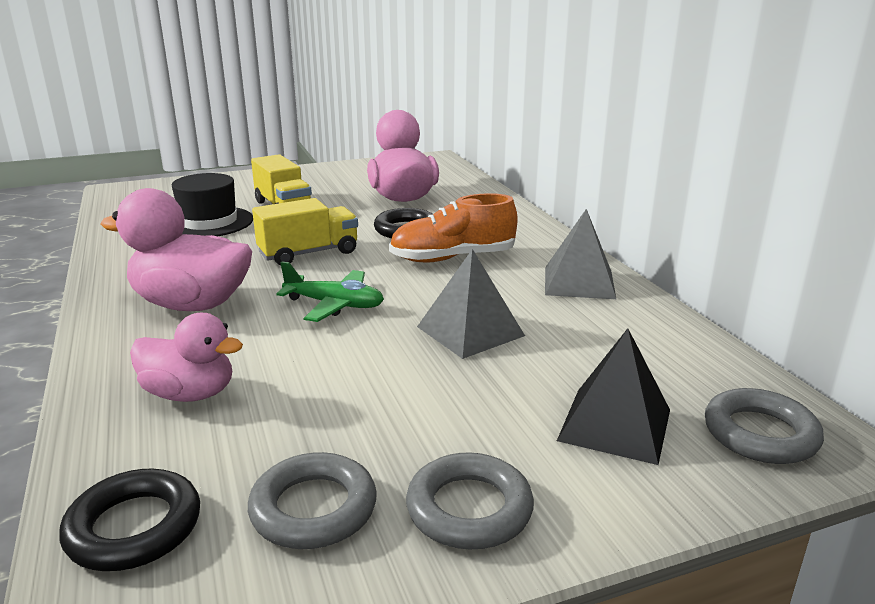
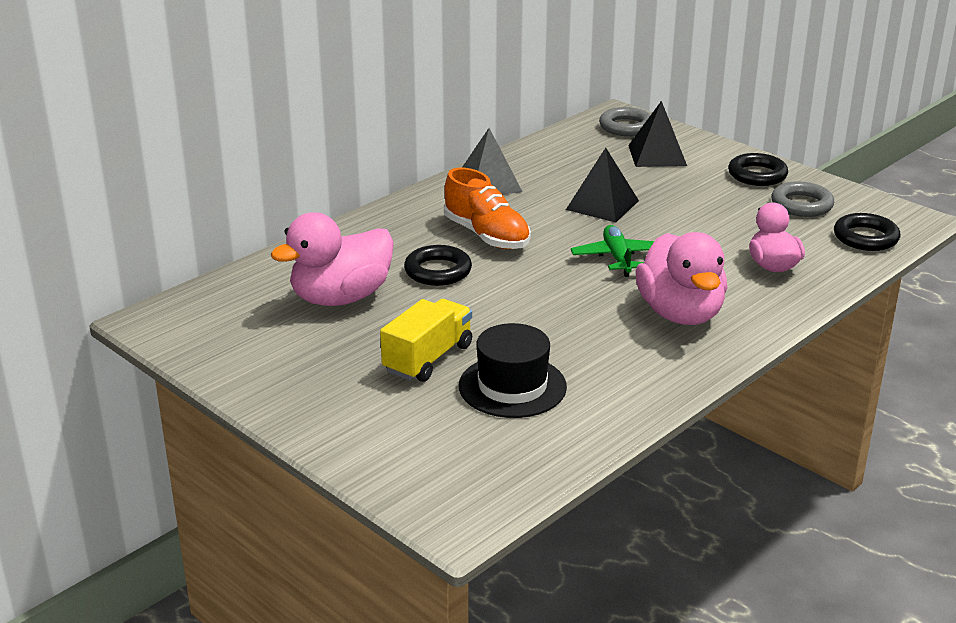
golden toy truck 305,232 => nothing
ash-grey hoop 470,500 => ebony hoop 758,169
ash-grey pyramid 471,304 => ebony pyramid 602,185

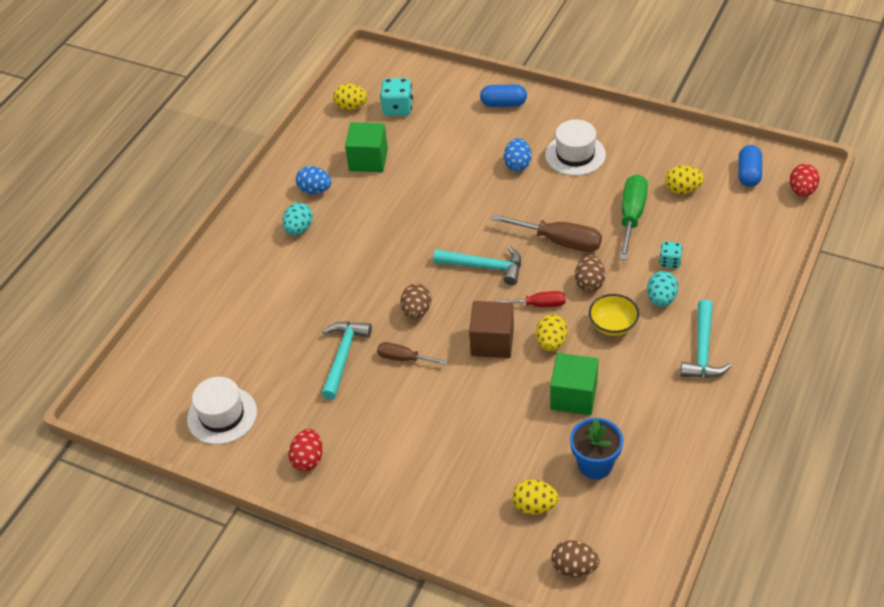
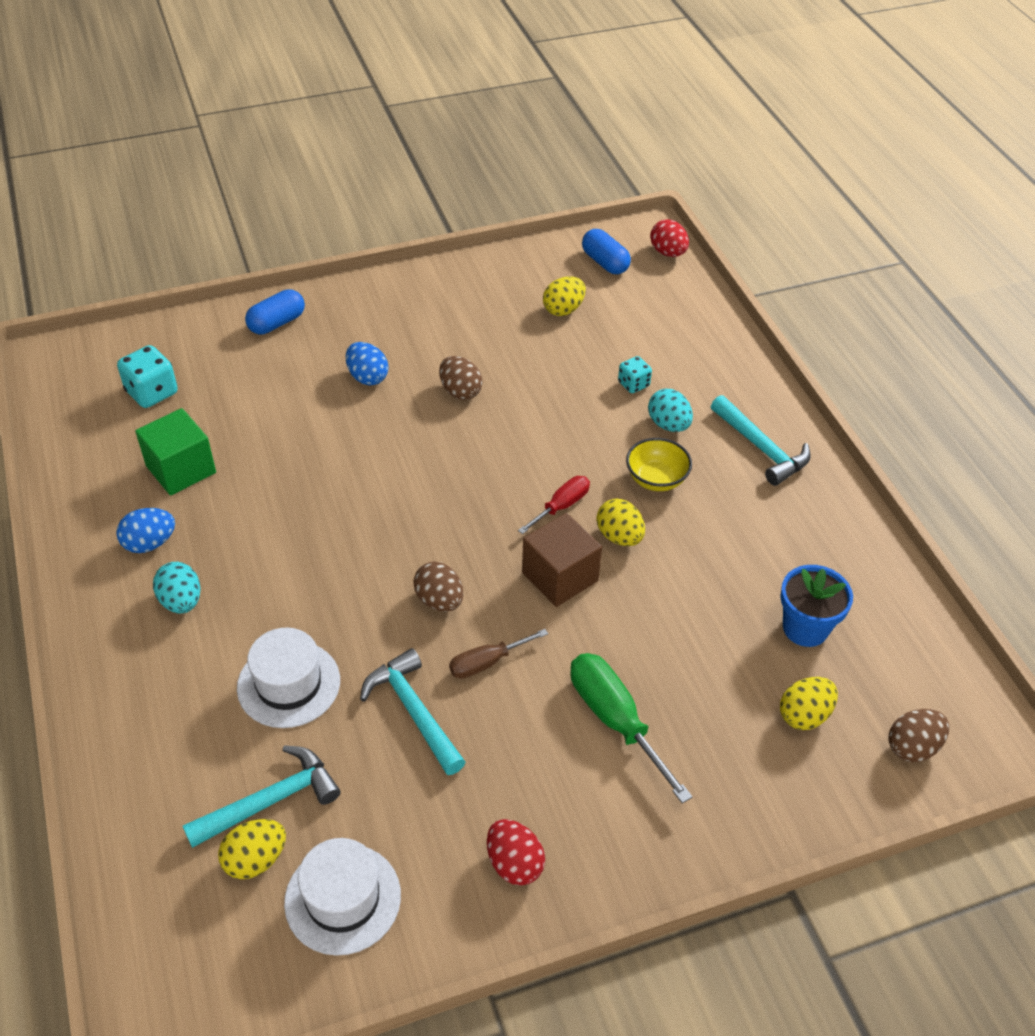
brown hand screwdriver 547,233 => nothing
emerald cube 574,384 => nothing
golden egg 350,97 => golden egg 252,849, move
aqua claw hammer 477,265 => aqua claw hammer 261,796, move
pure white hat 575,148 => pure white hat 288,678, move
brown egg 590,273 => brown egg 461,378, move
emerald hand screwdriver 633,217 => emerald hand screwdriver 631,728, move

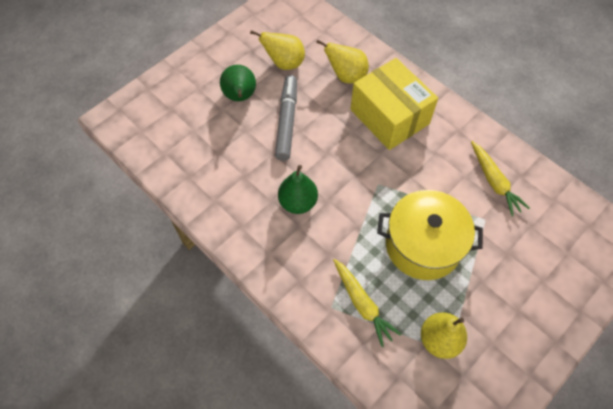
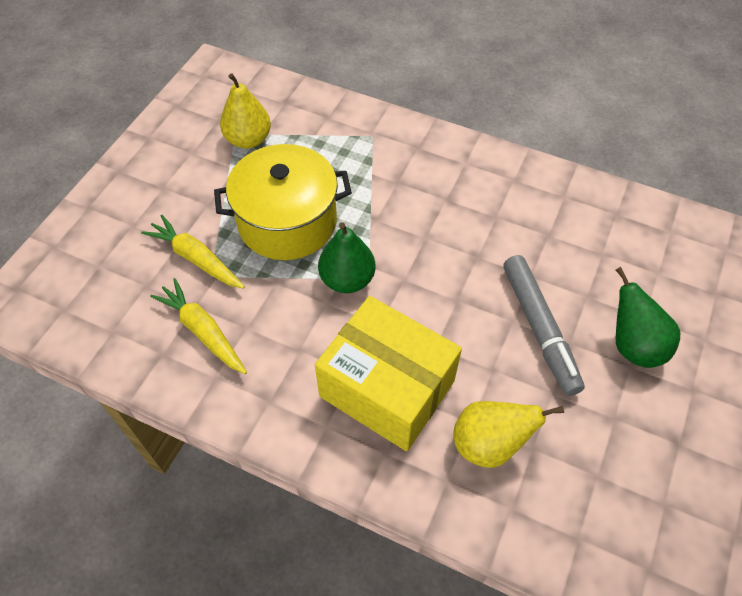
golden pear fruit 277,50 => nothing
emerald pear fruit 298,189 => emerald pear fruit 346,257, move
golden carrot 367,303 => golden carrot 193,252, move

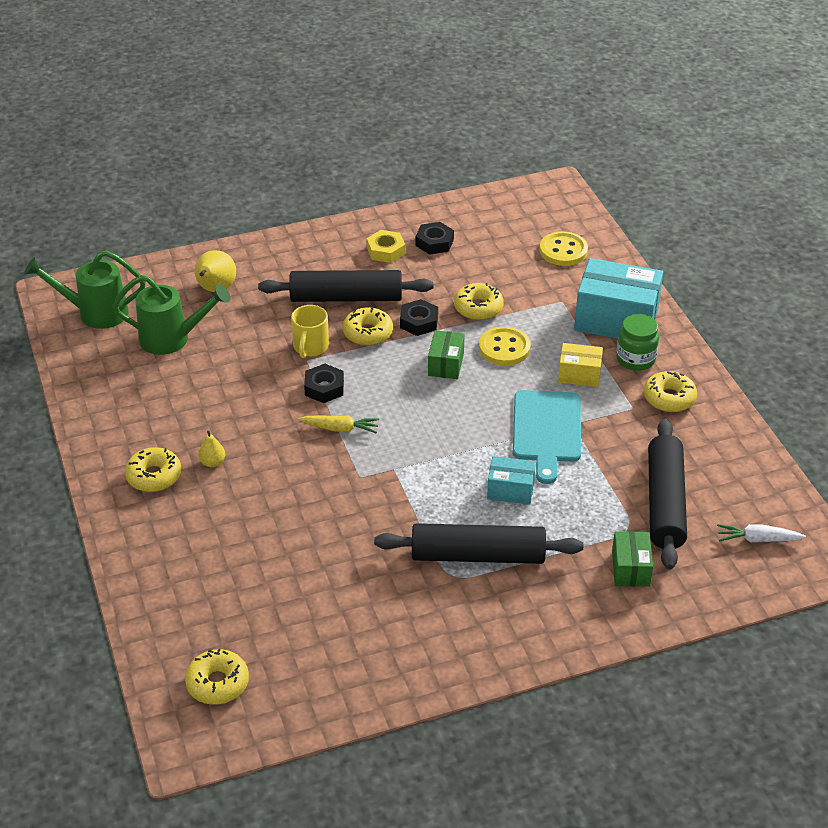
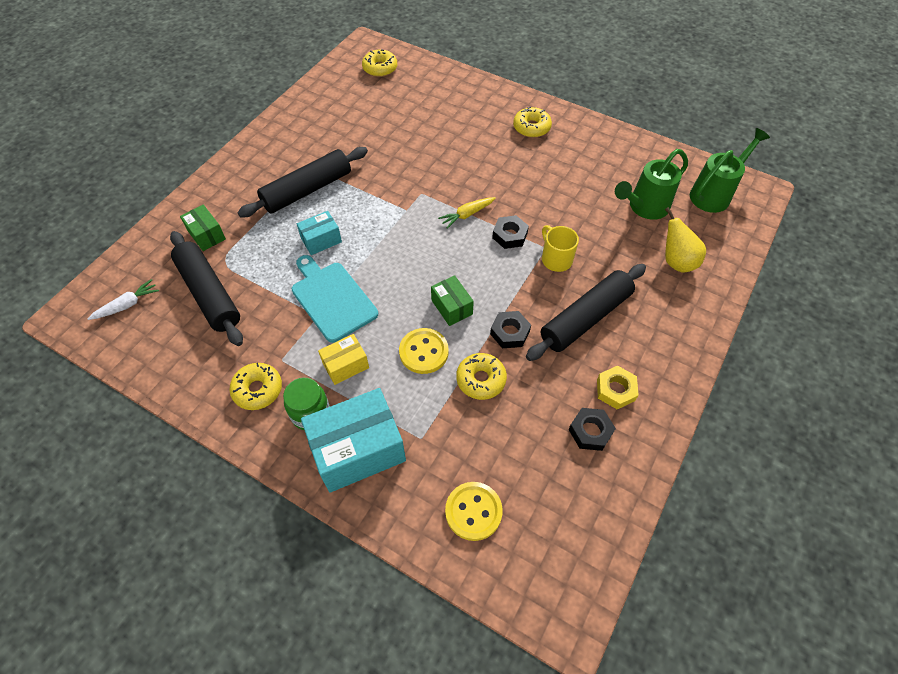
golden pear fruit 211,449 => nothing
golden glazed donut 368,326 => nothing

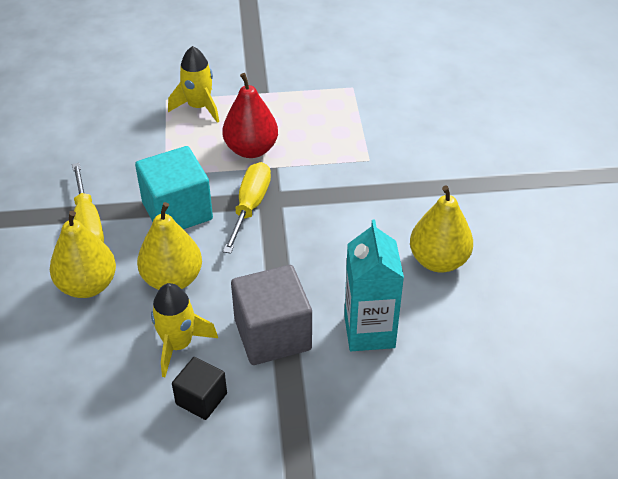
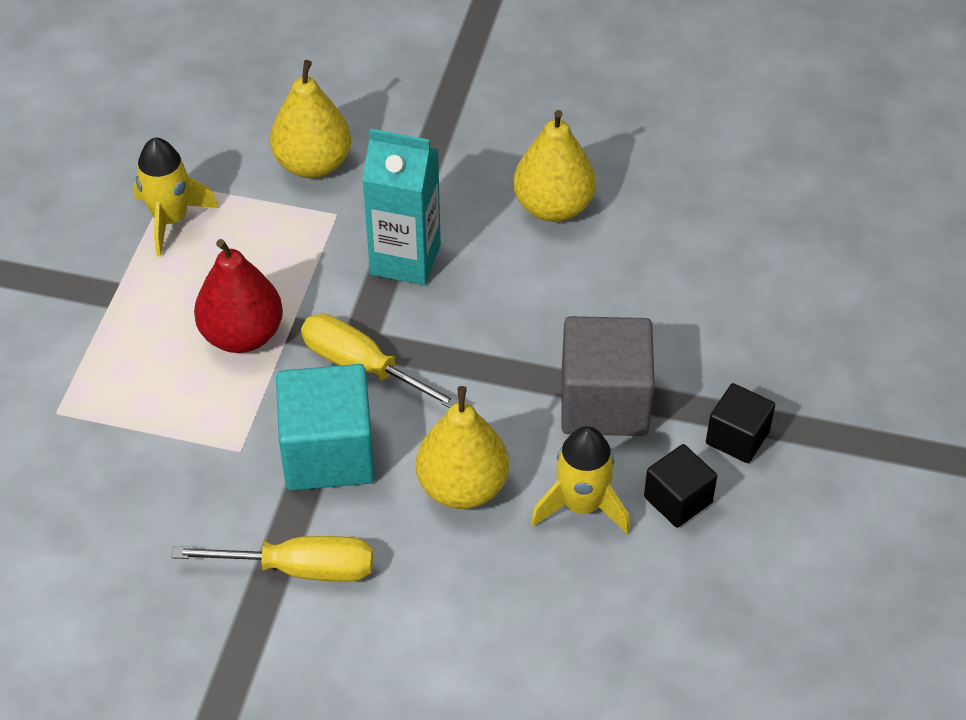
nothing => ebony cube 740,423
golden pear fruit 83,254 => golden pear fruit 310,119, move
golden rocket 193,84 => golden rocket 176,197, move
aqua juice carton 374,285 => aqua juice carton 401,207, move

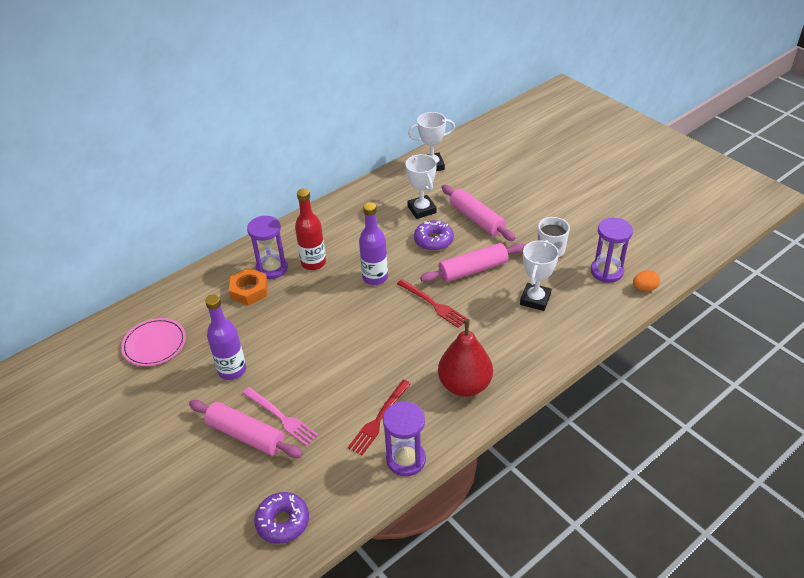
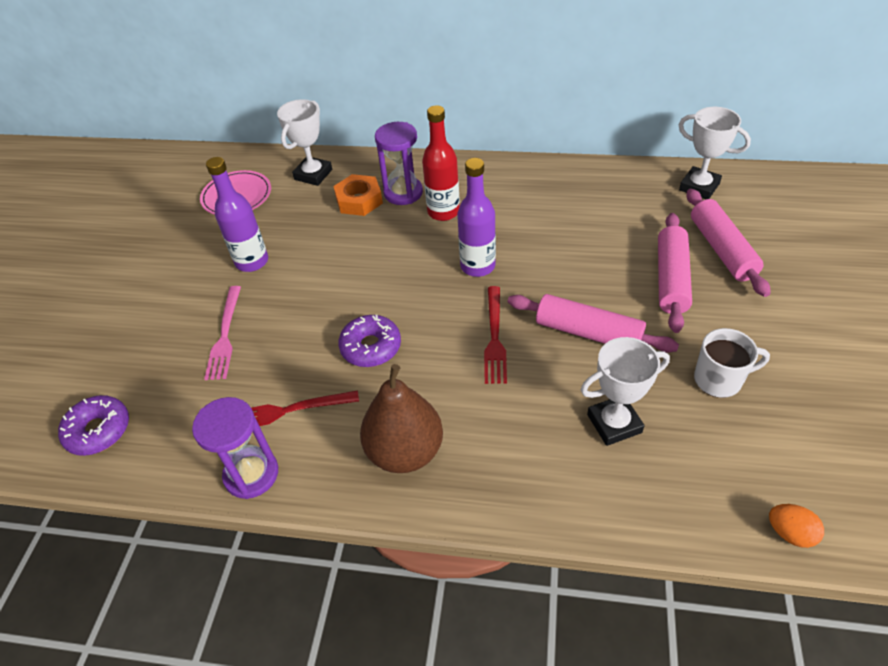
purple sandglass 612,250 => nothing
rosy rolling pin 246,429 => rosy rolling pin 729,243, move
pure white prize cup 421,186 => pure white prize cup 304,142, move
purple glazed donut 434,235 => purple glazed donut 369,341, move
red pear fruit 465,358 => brown pear fruit 401,418

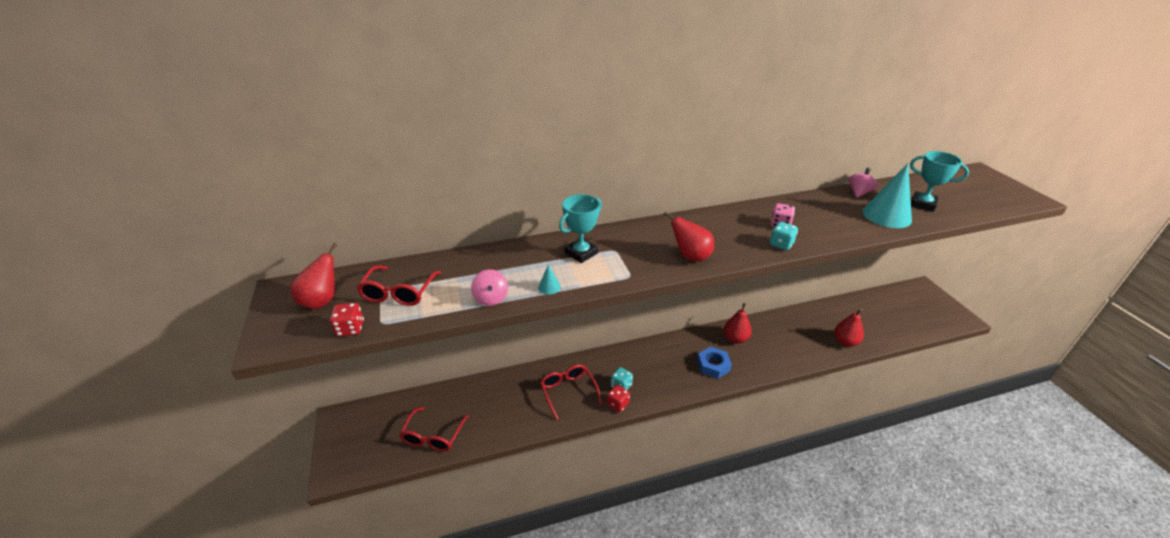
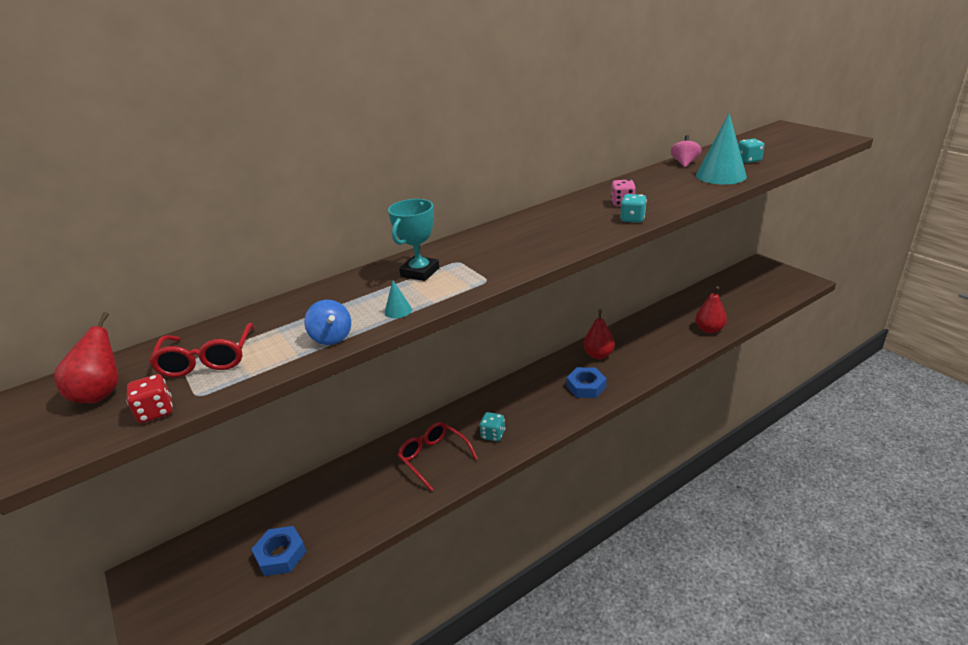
red dice 618,398 => nothing
red pear fruit 688,236 => nothing
red eyeglasses 433,429 => cobalt hexagon nut 279,551
aqua prize cup 939,181 => aqua dice 751,151
rosy whirligig 489,287 => cobalt whirligig 327,322

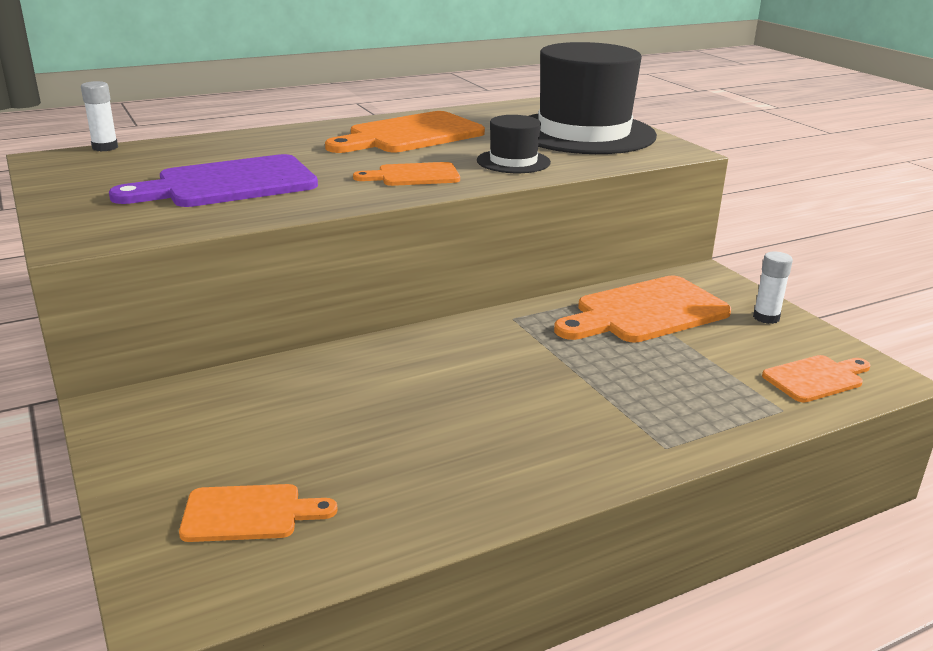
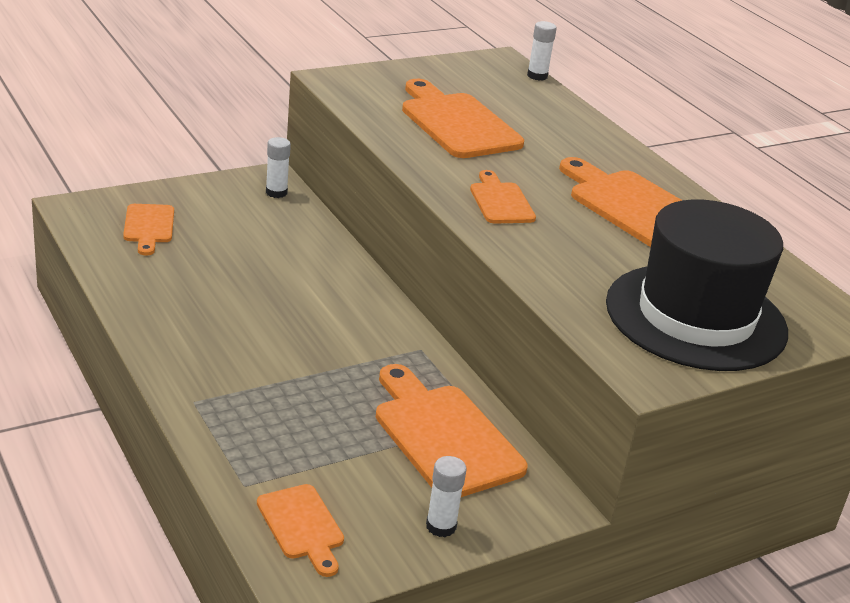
ebony hat 514,144 => nothing
nothing => pure white glue stick 278,167
purple cutting board 213,180 => orange-coloured cutting board 463,118

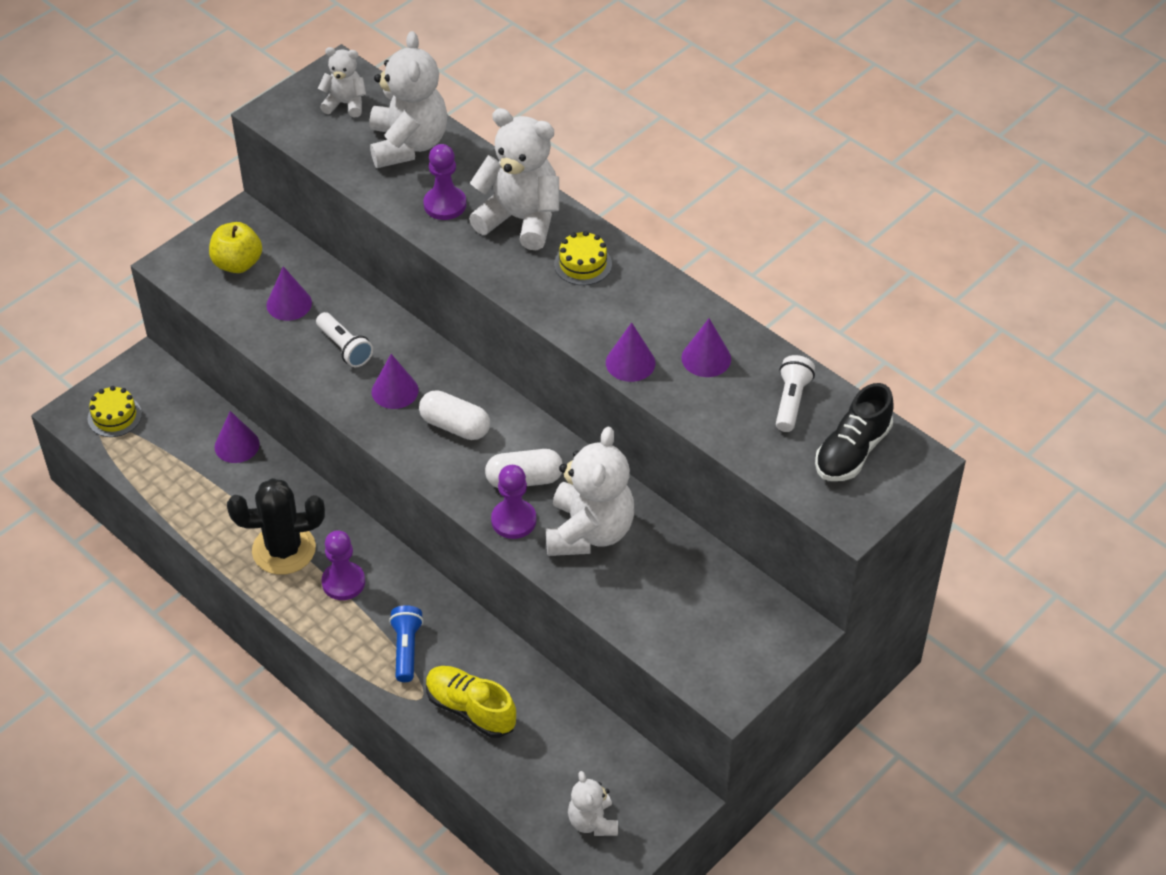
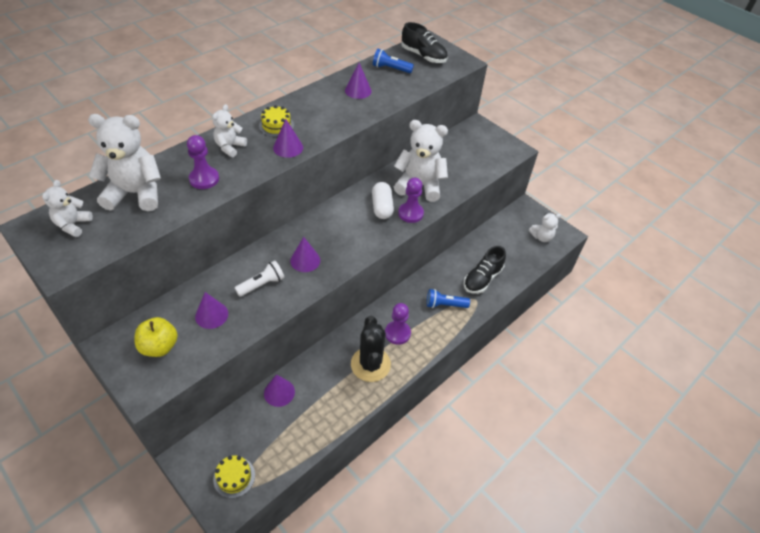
pure white pill 454,415 => nothing
purple solid cone 630,352 => purple solid cone 288,138, move
golden lace-up shoe 471,702 => ebony lace-up shoe 485,270
pure white flashlight 795,393 => cobalt flashlight 393,61
pure white stuffed bear 514,179 => pure white stuffed bear 229,130, x0.54

